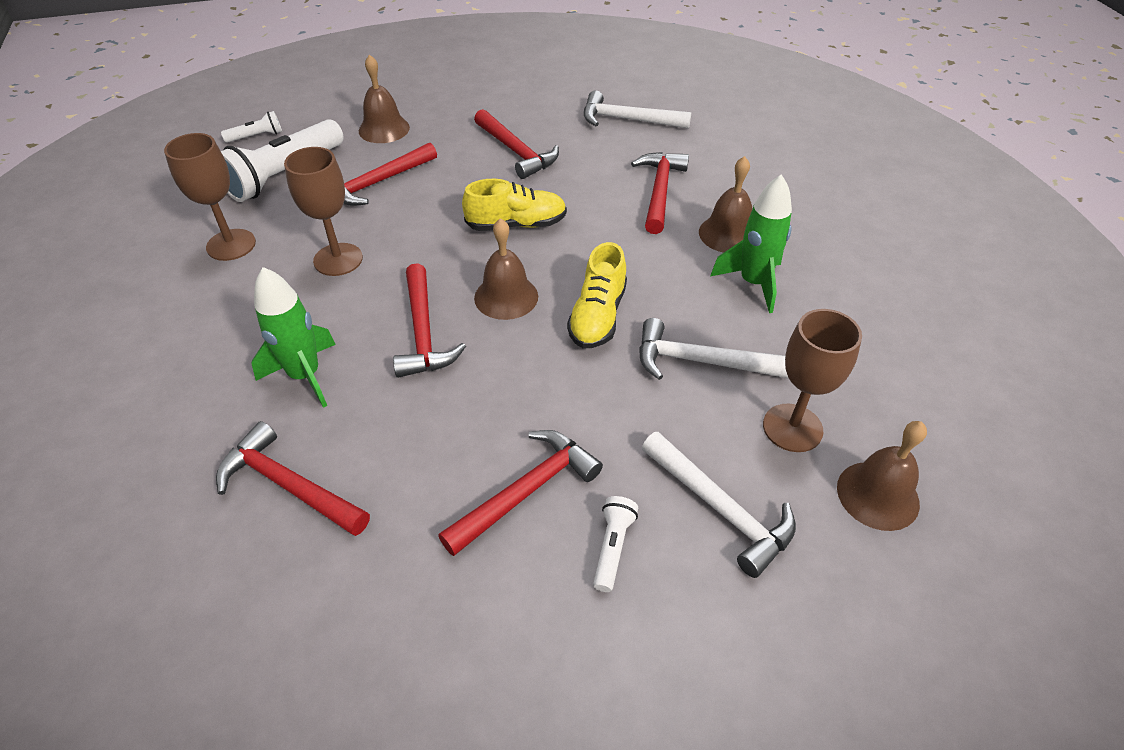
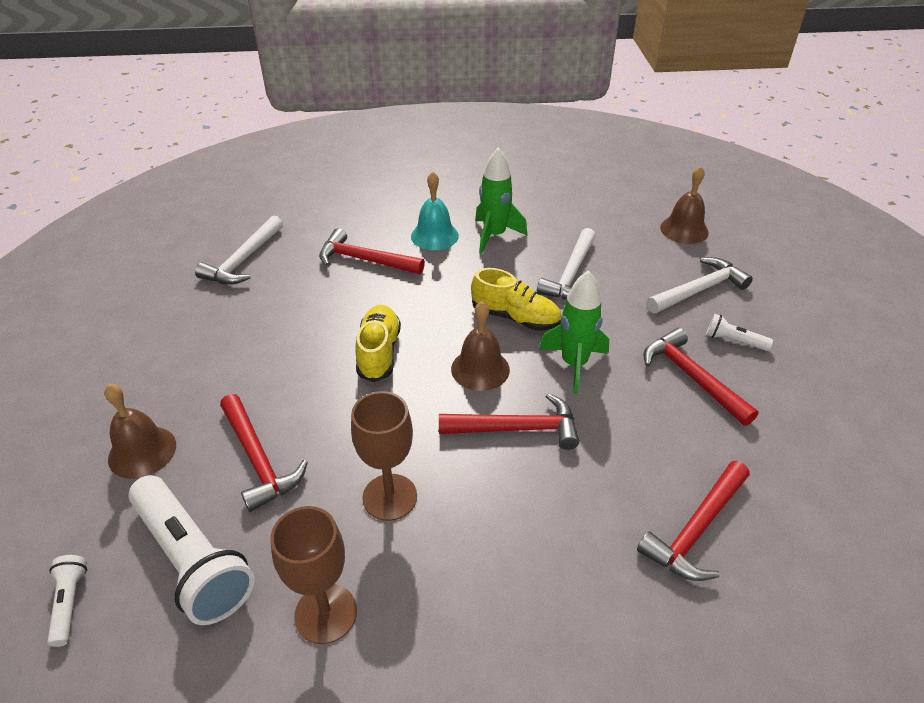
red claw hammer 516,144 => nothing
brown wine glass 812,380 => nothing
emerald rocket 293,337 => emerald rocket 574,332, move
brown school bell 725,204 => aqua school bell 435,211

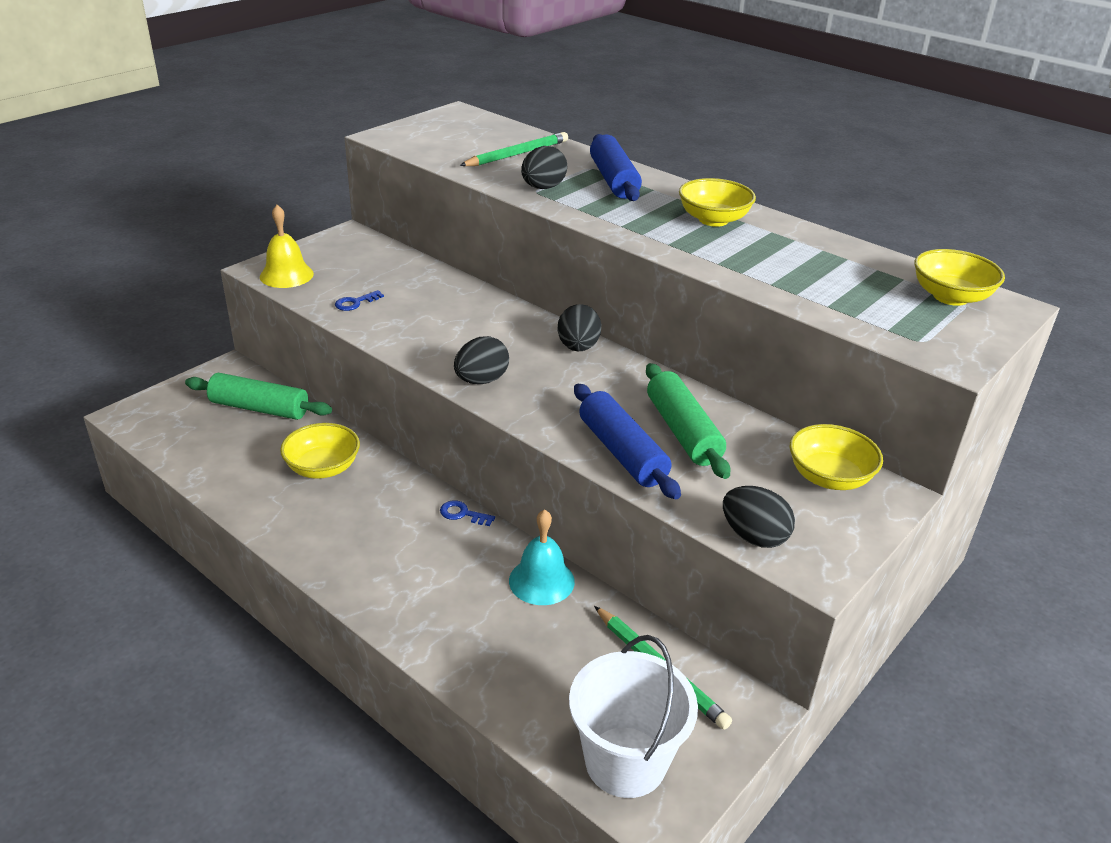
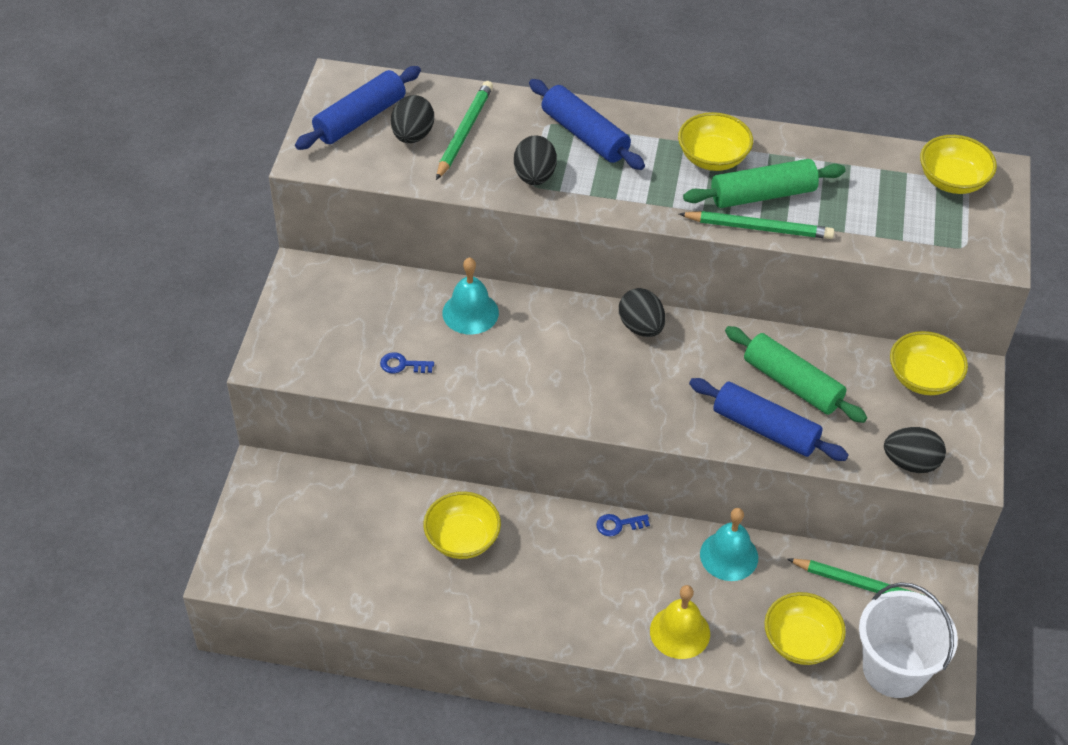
nothing => cobalt rolling pin 358,108
nothing => aqua school bell 470,295
nothing => emerald pencil 756,225
nothing => golden deep dish 805,628
emerald rolling pin 258,396 => emerald rolling pin 764,183, move
golden school bell 287,246 => golden school bell 680,622, move
ebony egg 481,360 => ebony egg 412,119, move
cobalt door key 359,300 => cobalt door key 407,362, 75 degrees clockwise

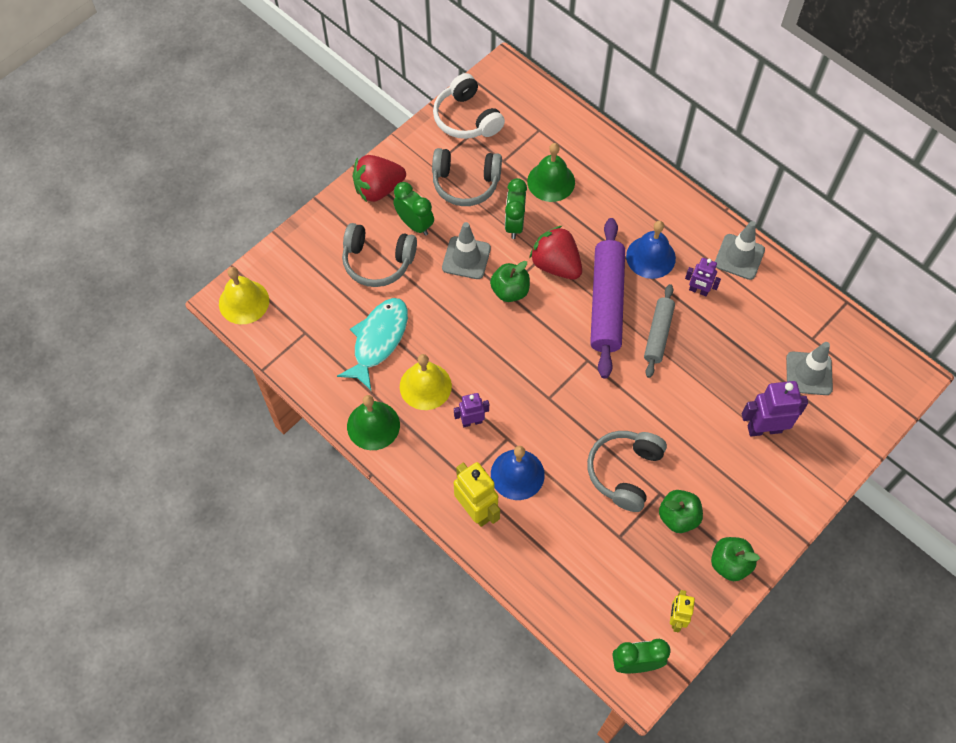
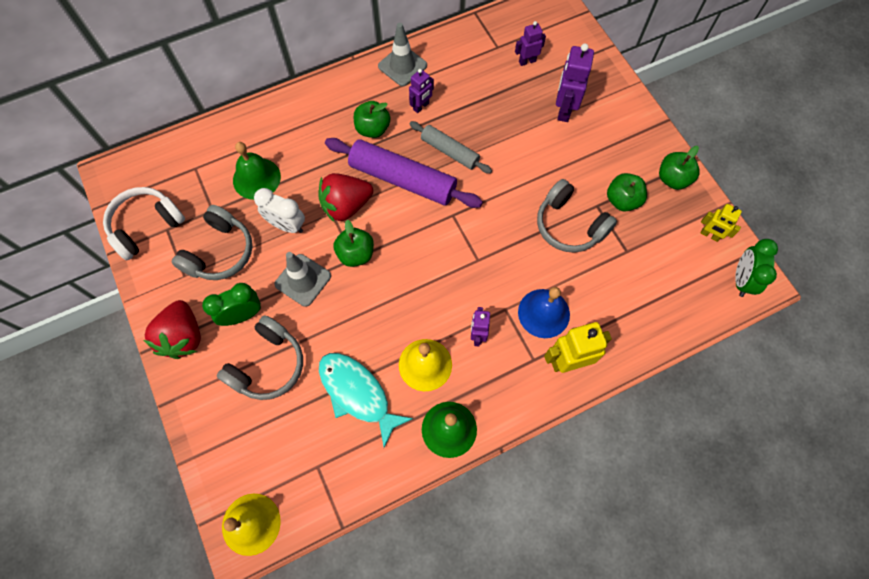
cobalt school bell 651,250 => emerald apple fruit 372,119
ash-grey safety cone 809,368 => purple robot figure 530,43
emerald bedside clock 516,208 => pure white bedside clock 279,210
pure white headphones 469,106 => pure white headphones 144,223, 150 degrees clockwise

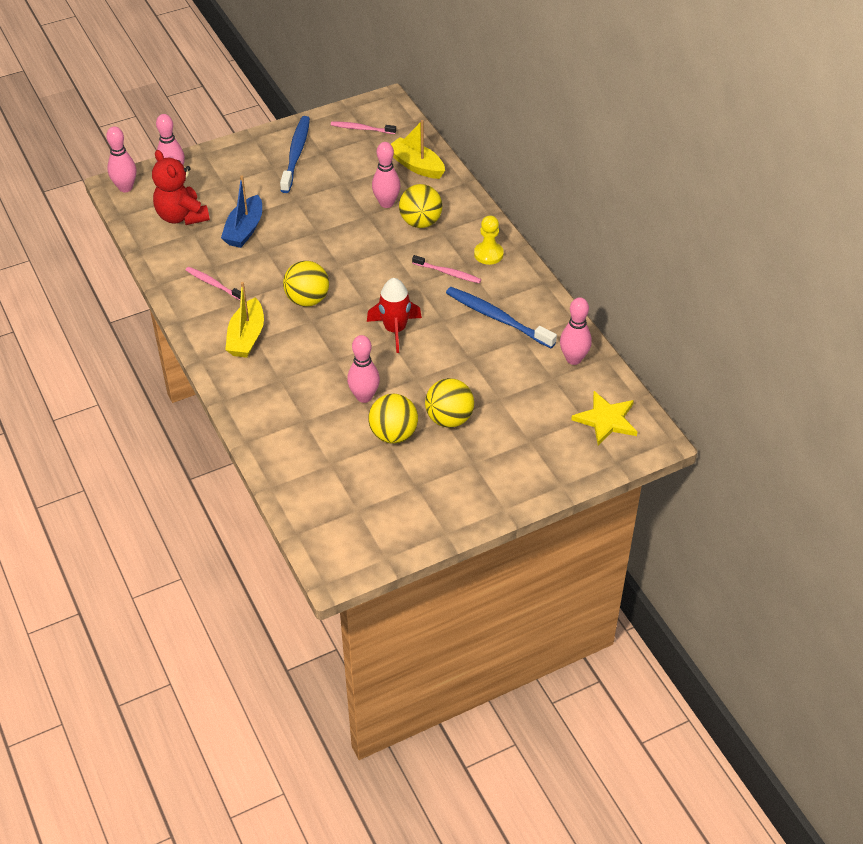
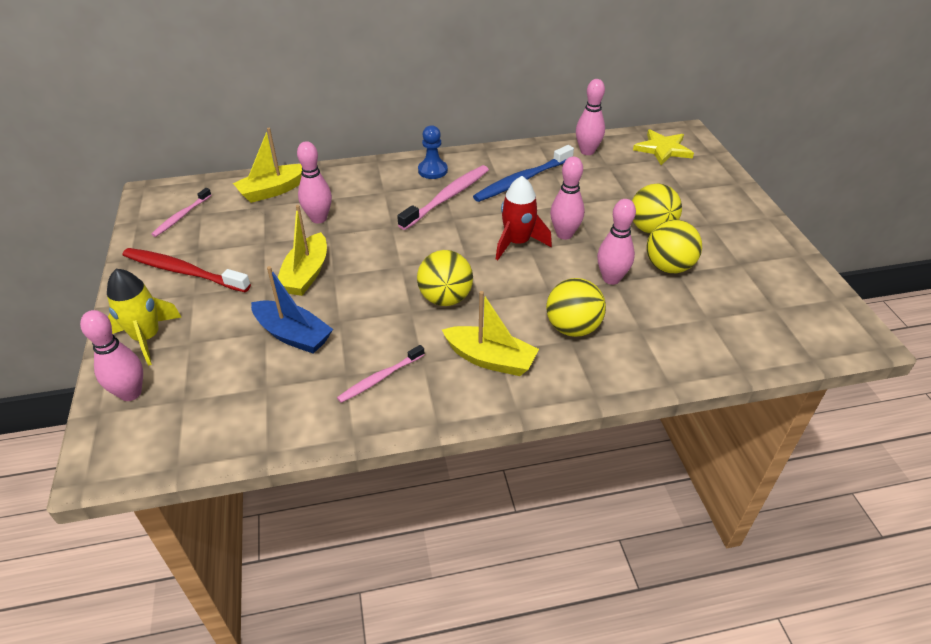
red stuffed bear 181,187 => nothing
nothing => golden rocket 144,317
nothing => golden sailboat 302,250
rosy tenpin 121,159 => rosy tenpin 567,198, move
golden play ball 420,206 => golden play ball 576,307, move
cobalt tooth brush 295,154 => red tooth brush 187,270
golden game pawn 489,240 => cobalt game pawn 433,152
rosy tooth brush 446,269 => rosy tooth brush 443,197, x1.70

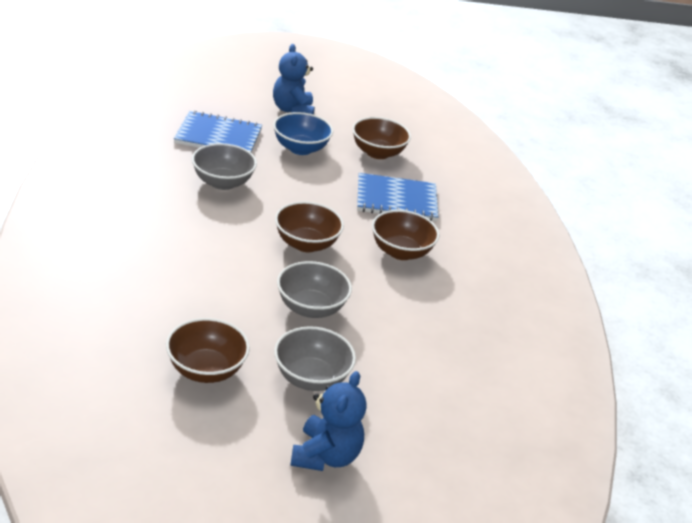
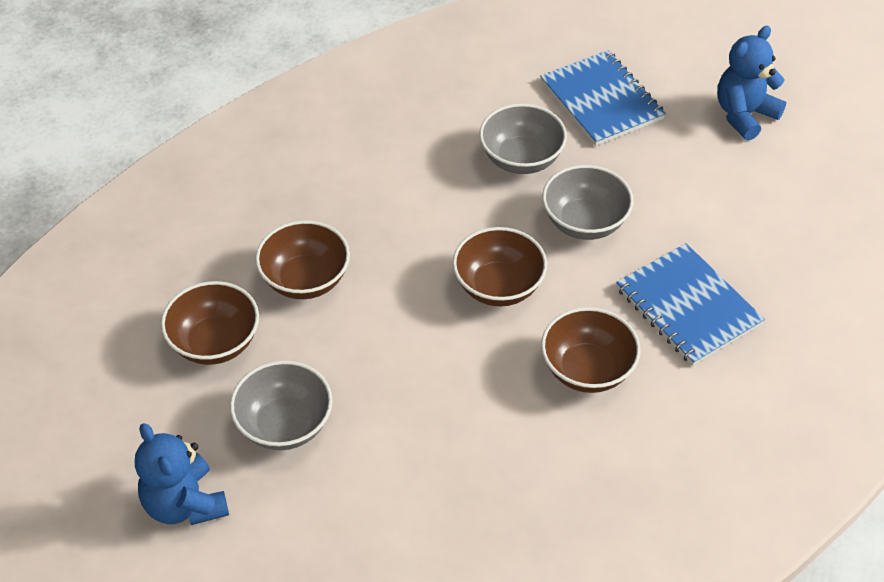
cobalt deep dish 303,133 => nothing
ash-grey deep dish 314,289 => ash-grey deep dish 588,202, move
brown deep dish 381,138 => brown deep dish 302,259, move
cobalt stuffed bear 328,421 => cobalt stuffed bear 182,474, 75 degrees clockwise

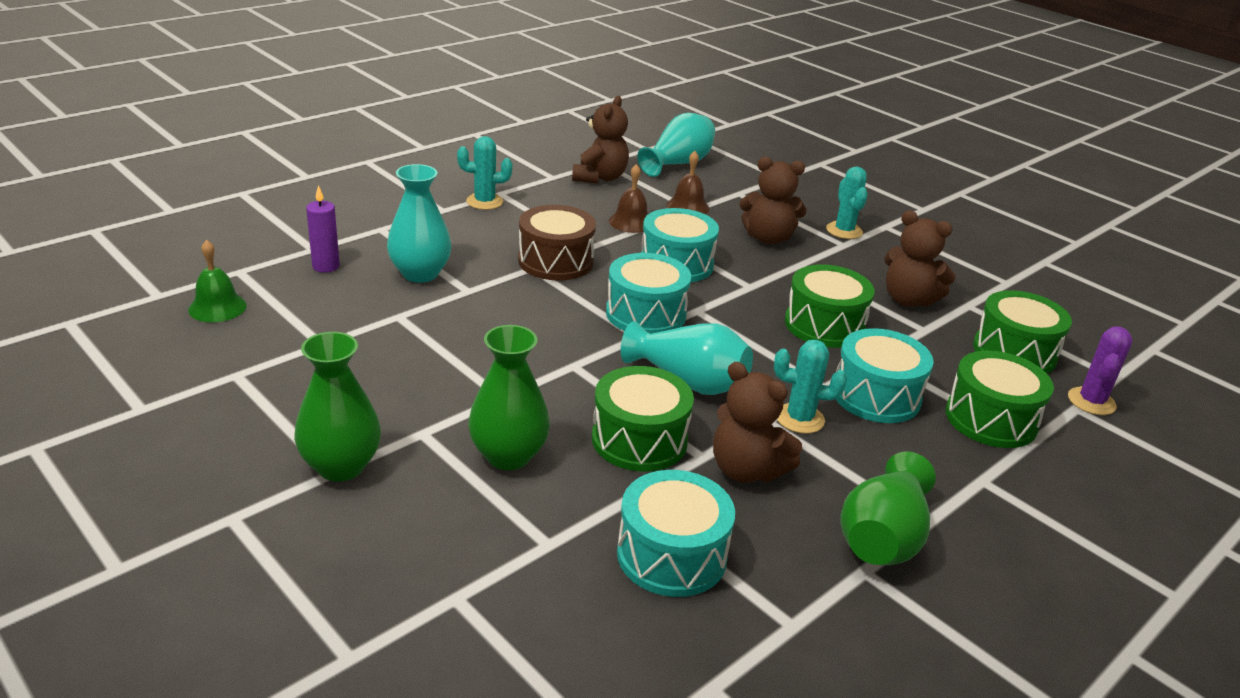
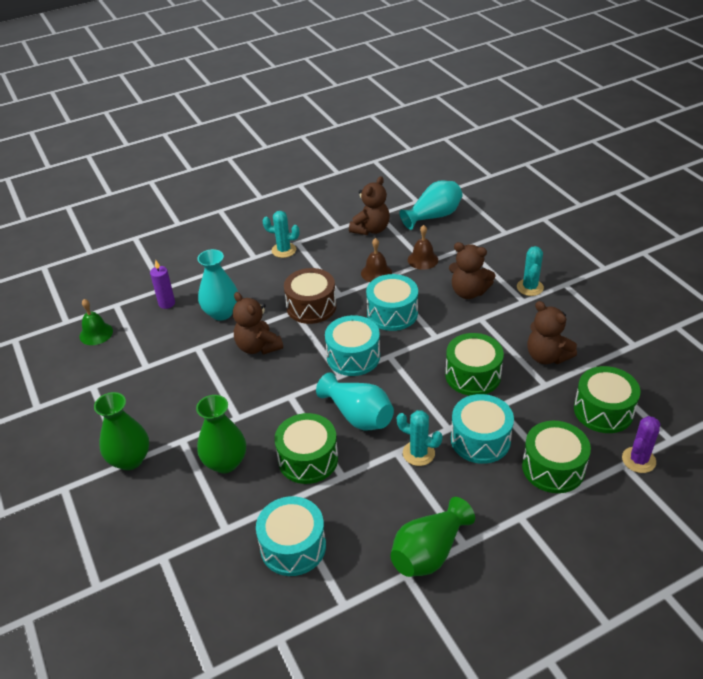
brown stuffed bear 757,422 => brown stuffed bear 258,323, move

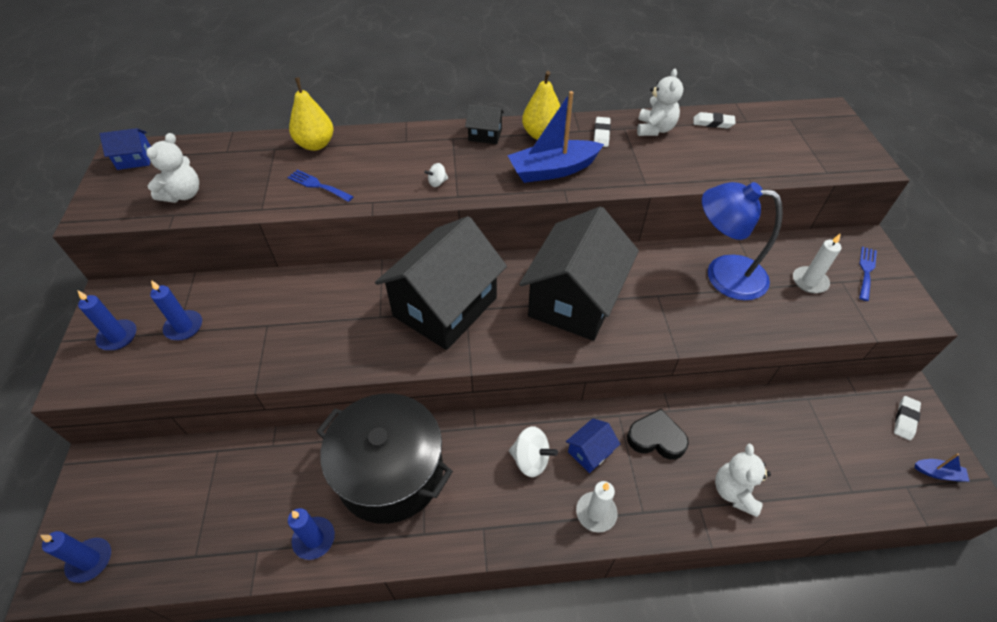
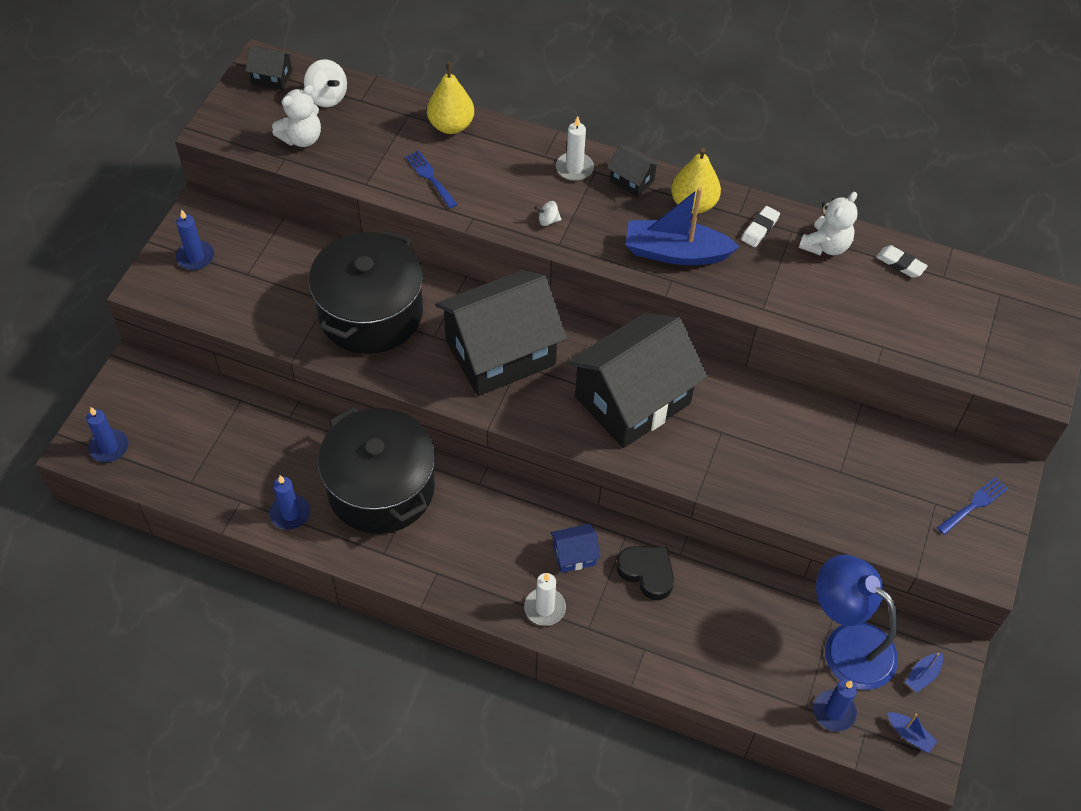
pure white stuffed bear 743,480 => nothing
nothing => ebony cooking pot 366,292
cobalt wax candle 176,310 => cobalt wax candle 835,705, move
pure white whirligig 533,451 => pure white whirligig 325,83, move
cobalt desk lamp 742,241 => cobalt desk lamp 857,622, move
pure white wax candle 817,263 => pure white wax candle 575,148, move
pure white gum eraser 907,418 => cobalt sailboat 924,673
cobalt house 125,149 => ebony house 269,68

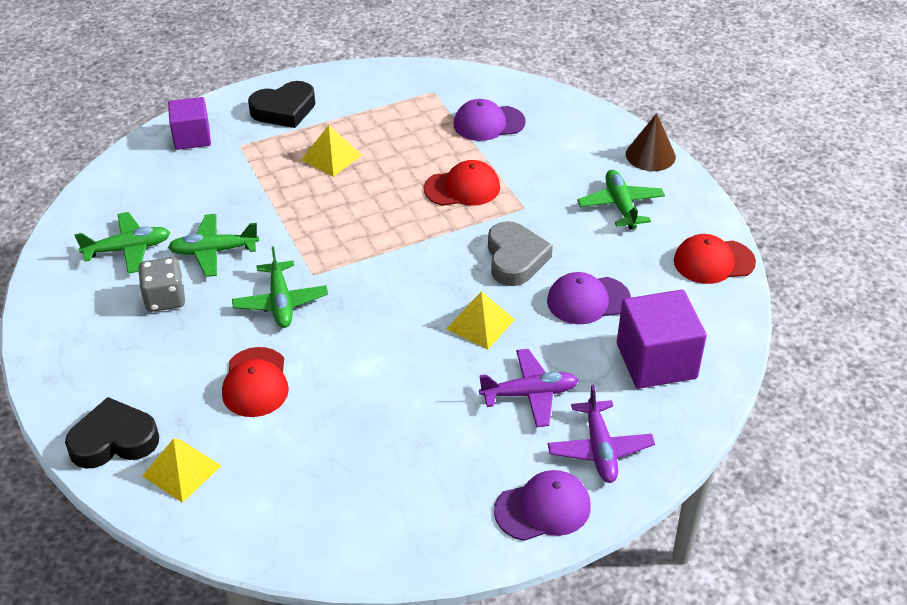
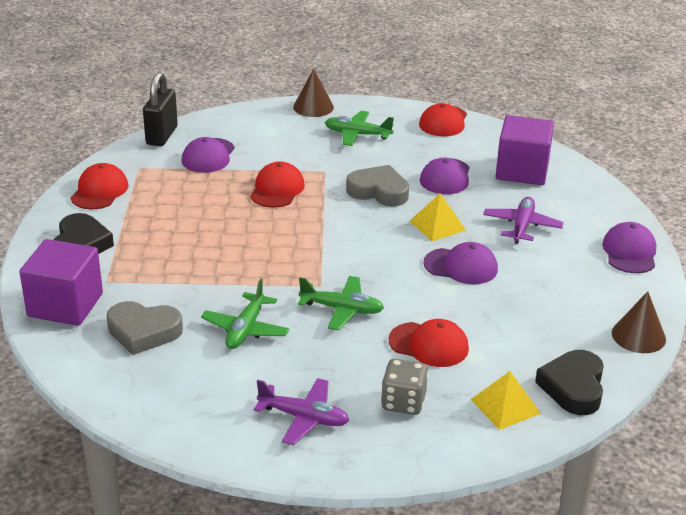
emerald aeroplane 122,243 => nothing
golden pyramid 331,151 => nothing
nothing => red peaked cap 99,186
nothing => ash-grey heart 144,328
nothing => ebony small lock 160,109
nothing => purple peaked cap 461,263
nothing => brown solid cone 639,322
ebony heart 112,432 => ebony heart 569,382, move
ash-grey dice 161,284 => ash-grey dice 404,387, move
purple aeroplane 601,434 => purple aeroplane 301,411, move
purple cube 189,123 => purple cube 61,282, x1.51

